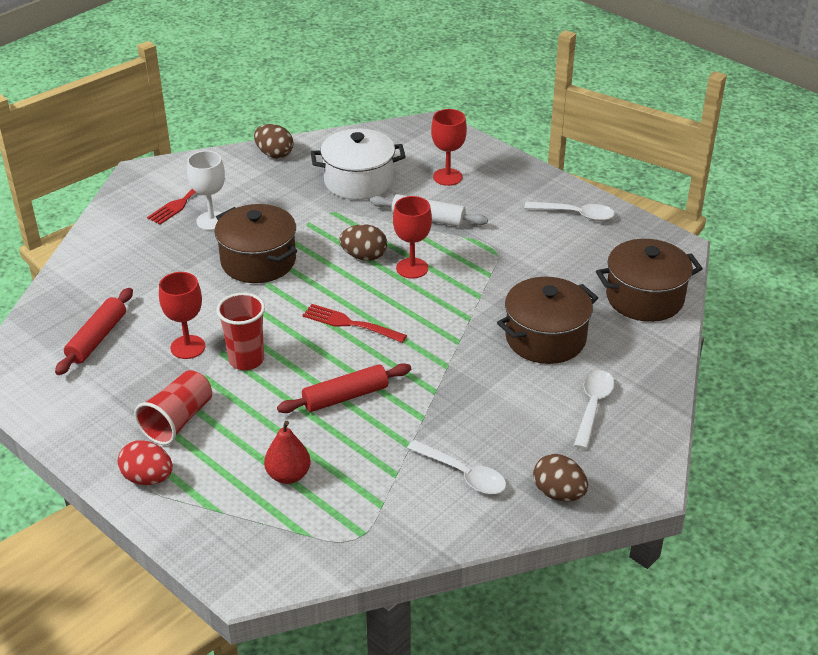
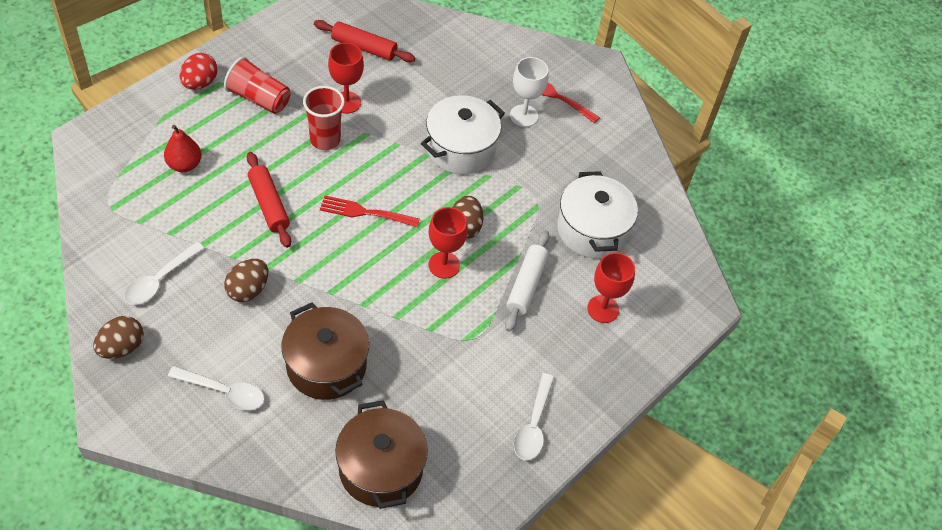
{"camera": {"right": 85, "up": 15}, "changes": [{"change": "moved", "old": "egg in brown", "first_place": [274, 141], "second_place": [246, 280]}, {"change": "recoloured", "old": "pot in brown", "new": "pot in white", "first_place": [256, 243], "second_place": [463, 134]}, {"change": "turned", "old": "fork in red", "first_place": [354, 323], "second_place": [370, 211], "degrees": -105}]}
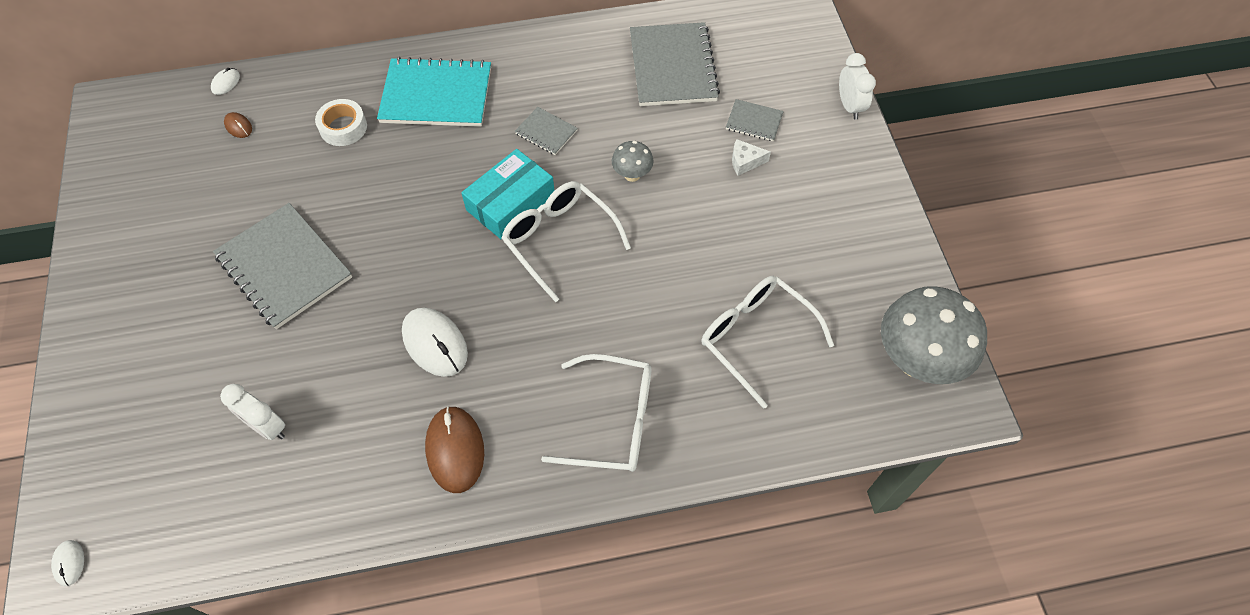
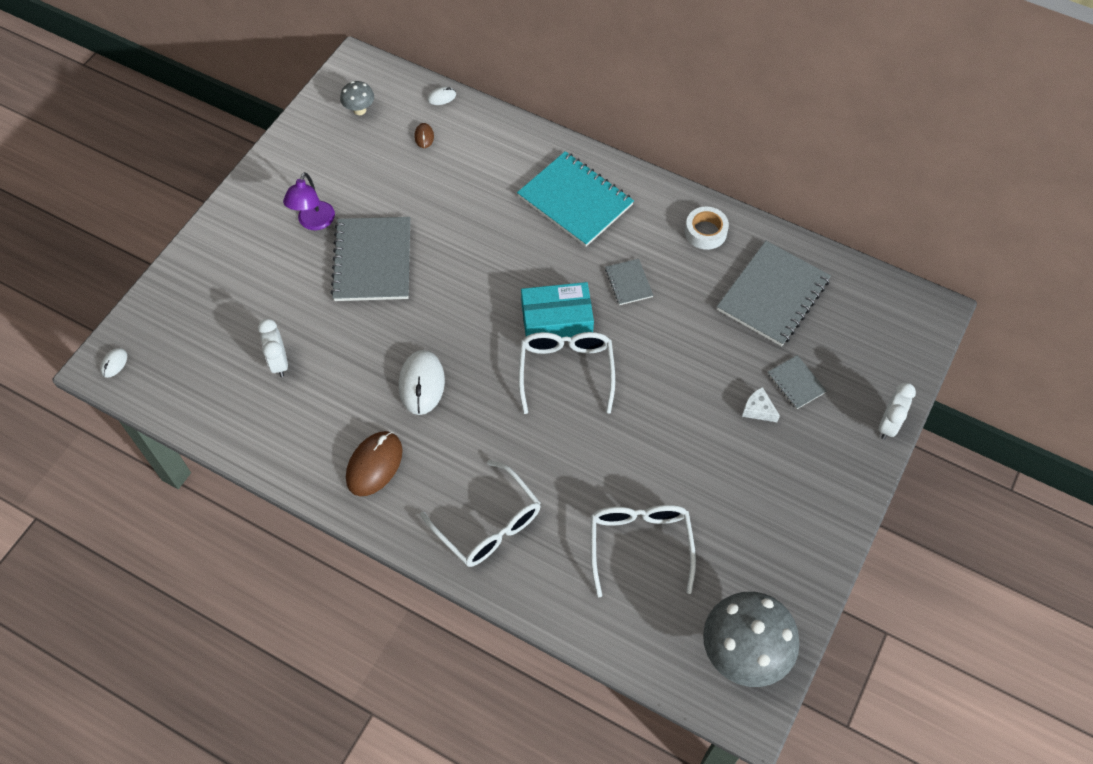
{"camera": {"right": 40, "up": 0}, "changes": [{"change": "added", "new": "lamp in purple", "second_place": [309, 201]}, {"change": "moved", "old": "tape in white", "first_place": [341, 122], "second_place": [707, 228]}, {"change": "moved", "old": "mushroom in grey", "first_place": [633, 161], "second_place": [357, 98]}]}
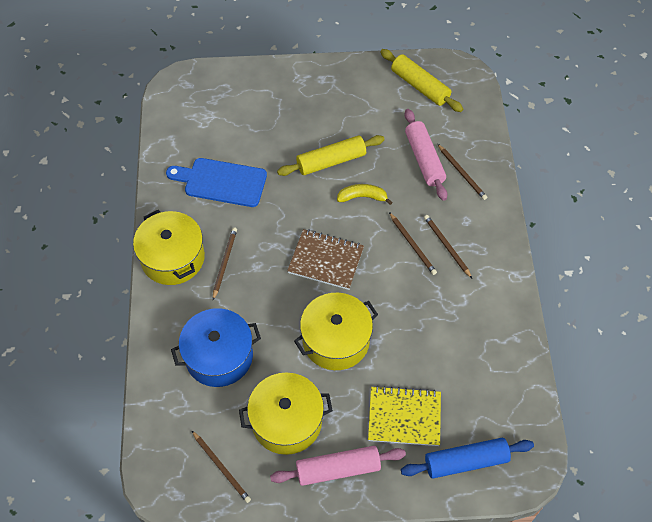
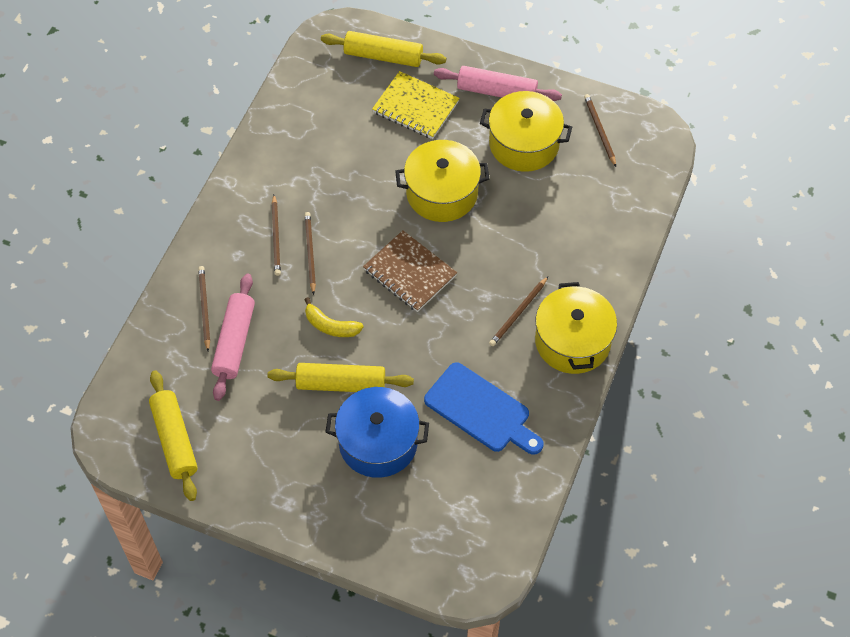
{"camera": {"right": -155, "up": 0}, "changes": [{"change": "moved", "old": "pot in blue", "first_place": [216, 347], "second_place": [377, 432]}, {"change": "recoloured", "old": "rolling pin in blue", "new": "rolling pin in yellow", "first_place": [467, 458], "second_place": [384, 49]}]}
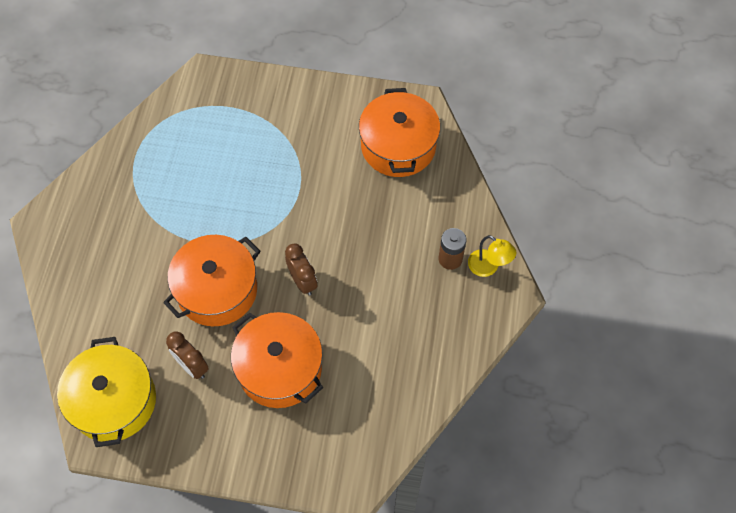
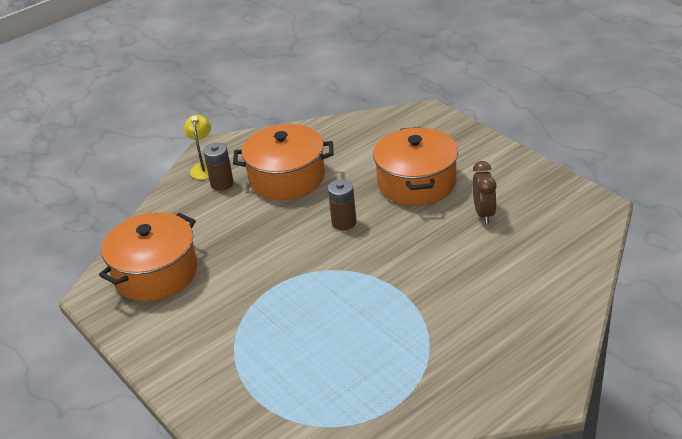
{"camera": {"right": -135, "up": -25}, "changes": [{"change": "removed", "old": "pot in yellow", "first_place": [106, 392]}, {"change": "moved", "old": "pot in orange", "first_place": [211, 280], "second_place": [283, 162]}, {"change": "replaced", "old": "clock in brown", "new": "battery in brown", "first_place": [301, 269], "second_place": [342, 204]}]}
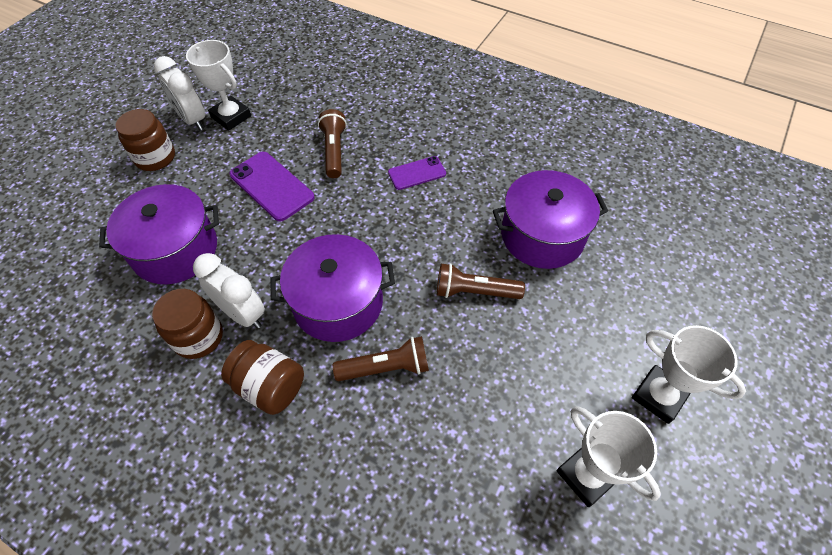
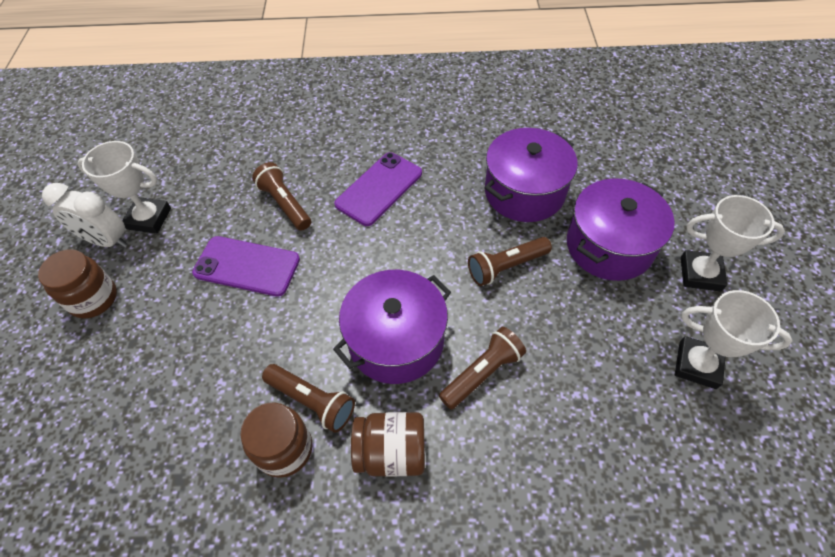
{"camera": {"right": -30, "up": 0}, "changes": [{"change": "moved", "old": "pot in purple", "first_place": [159, 234], "second_place": [621, 229]}, {"change": "replaced", "old": "clock in white", "new": "flashlight in brown", "first_place": [229, 291], "second_place": [308, 398]}, {"change": "resized", "old": "phone in purple", "first_place": [417, 173], "second_place": [378, 189], "factor": 1.6}]}
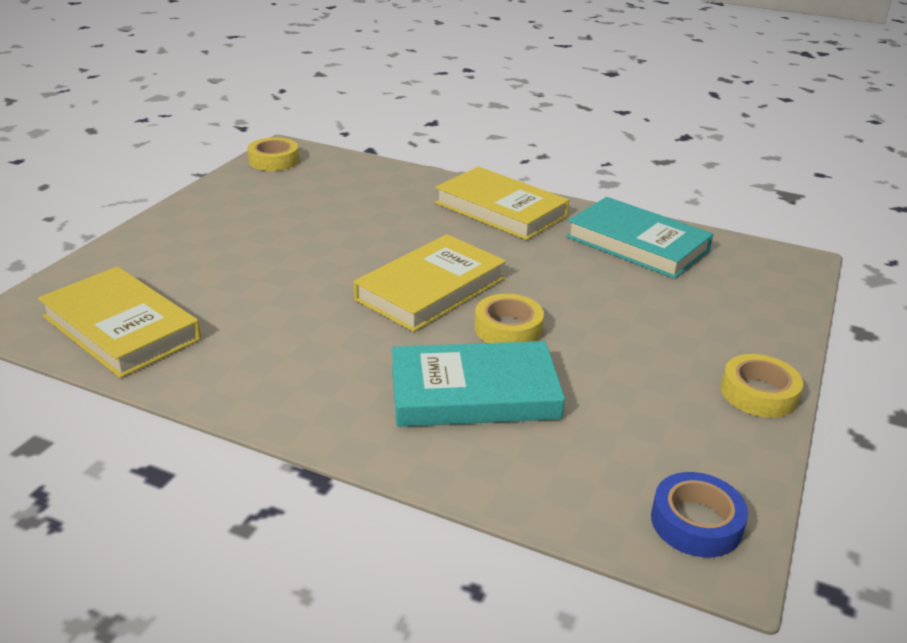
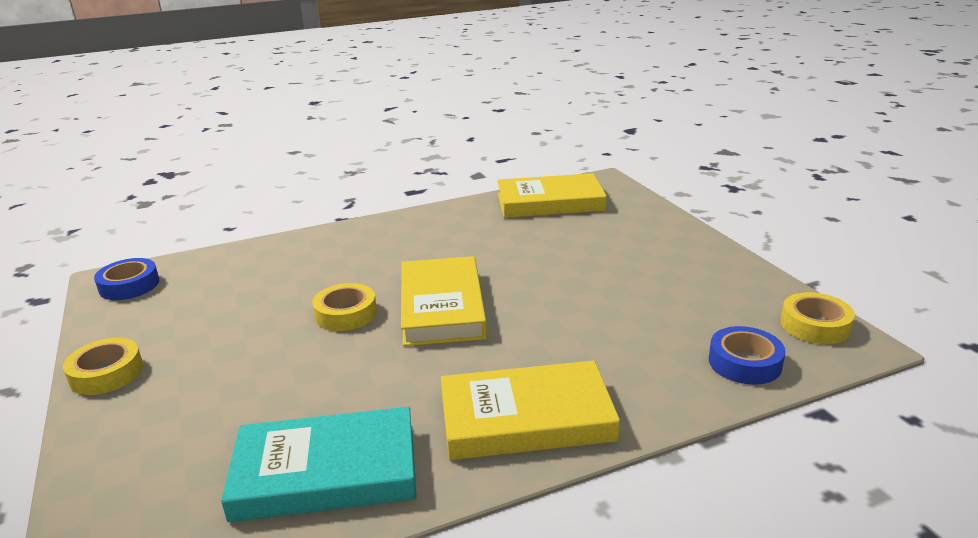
{"camera": {"right": 135, "up": -5}, "changes": [{"change": "removed", "old": "book in turquoise", "first_place": [478, 384]}, {"change": "added", "new": "tape in blue", "second_place": [747, 355]}]}
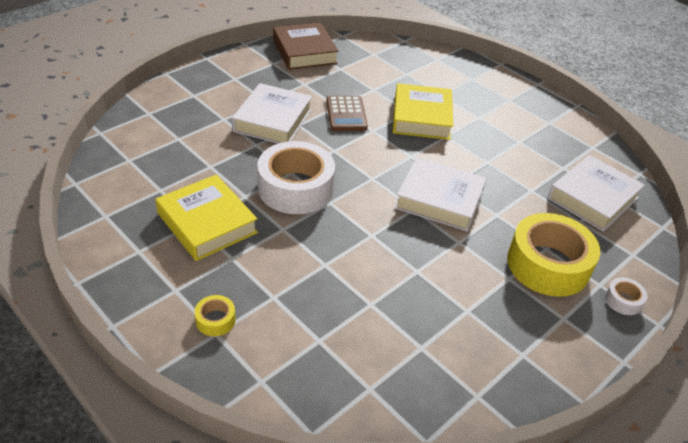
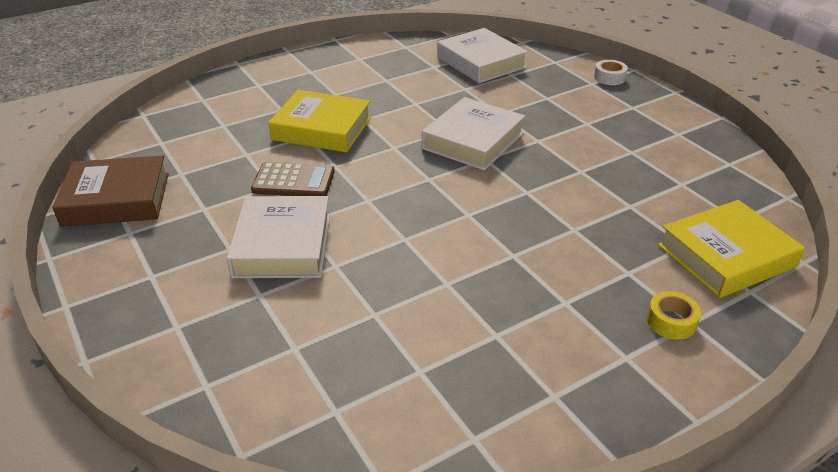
{"camera": {"right": -75, "up": -5}, "changes": [{"change": "removed", "old": "tape in white", "first_place": [296, 177]}, {"change": "removed", "old": "tape in yellow", "first_place": [553, 255]}, {"change": "moved", "old": "book in yellow", "first_place": [206, 218], "second_place": [731, 249]}, {"change": "turned", "old": "book in white", "first_place": [272, 113], "second_place": [278, 237], "degrees": 60}]}
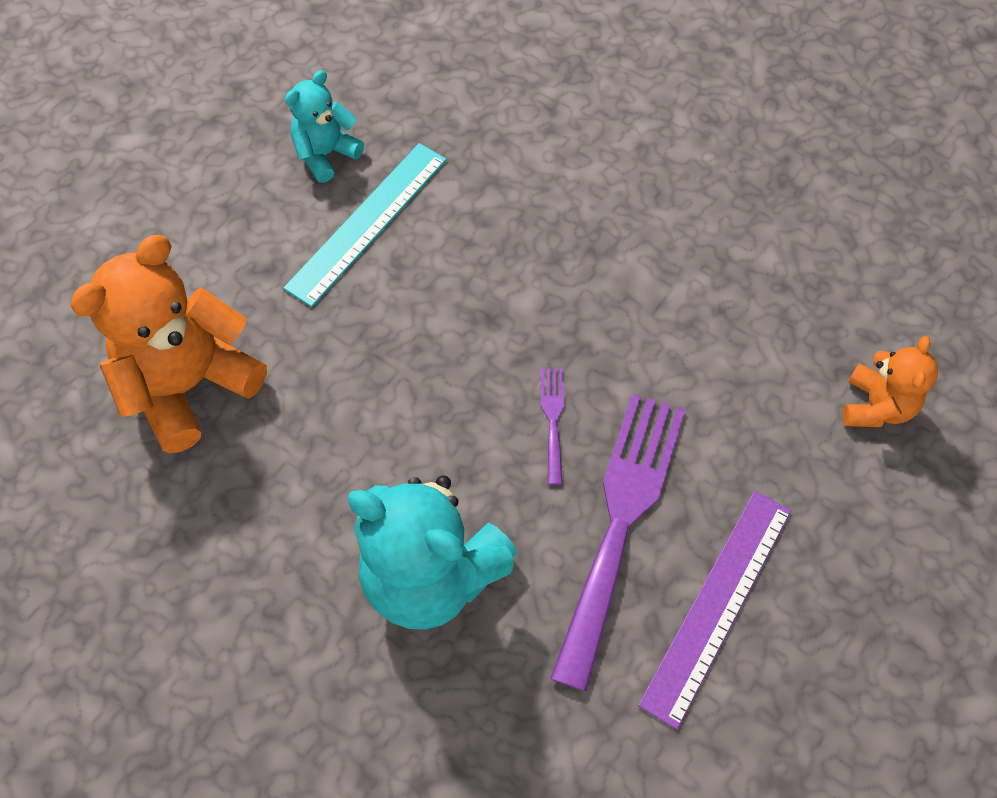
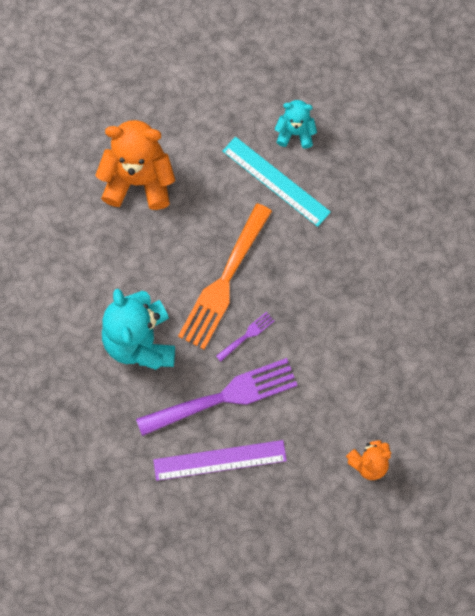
{"camera": {"right": 50, "up": 10}, "changes": [{"change": "added", "new": "fork in orange", "second_place": [225, 276]}, {"change": "turned", "old": "ruler in turquoise", "first_place": [365, 225], "second_place": [277, 182], "degrees": 45}]}
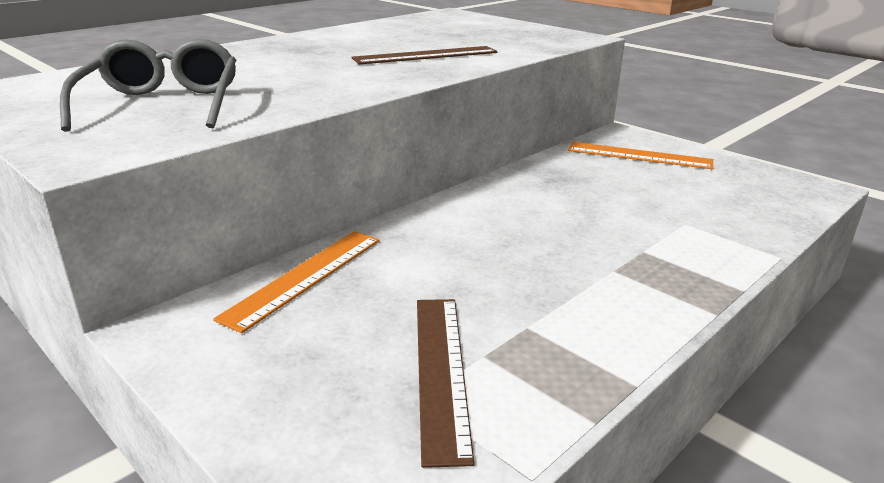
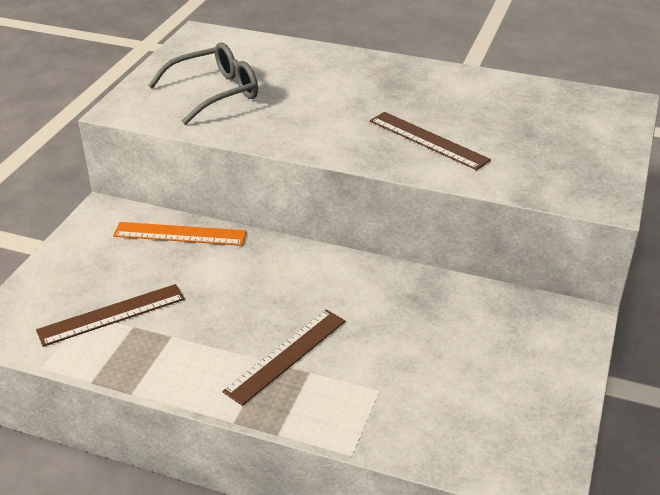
{"camera": {"right": 65, "up": 10}, "changes": [{"change": "removed", "old": "ruler in orange", "first_place": [640, 155]}, {"change": "added", "new": "ruler in brown", "second_place": [283, 358]}]}
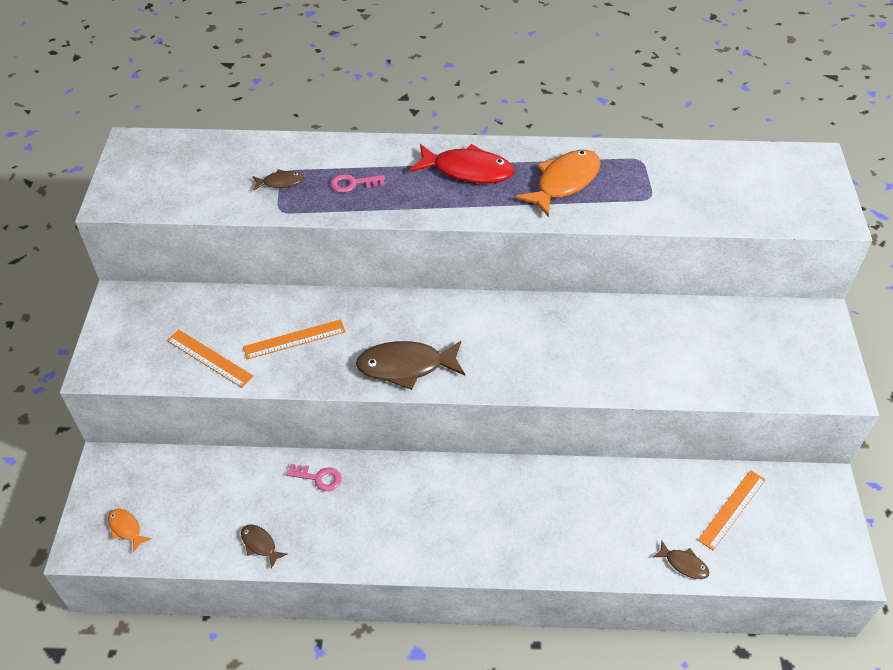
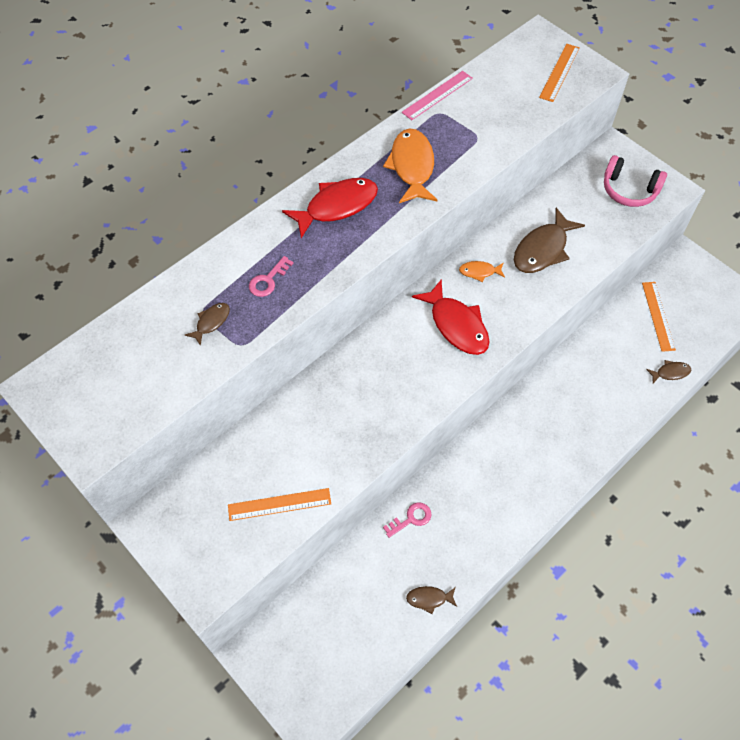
{"camera": {"right": -45, "up": 10}, "changes": [{"change": "added", "new": "ruler in pink", "second_place": [437, 95]}, {"change": "added", "new": "fish in red", "second_place": [451, 317]}, {"change": "added", "new": "headphones in pink", "second_place": [635, 181]}, {"change": "moved", "old": "fish in orange", "first_place": [130, 531], "second_place": [482, 271]}, {"change": "moved", "old": "ruler in orange", "first_place": [294, 339], "second_place": [559, 73]}, {"change": "moved", "old": "fish in brown", "first_place": [410, 365], "second_place": [549, 240]}]}
